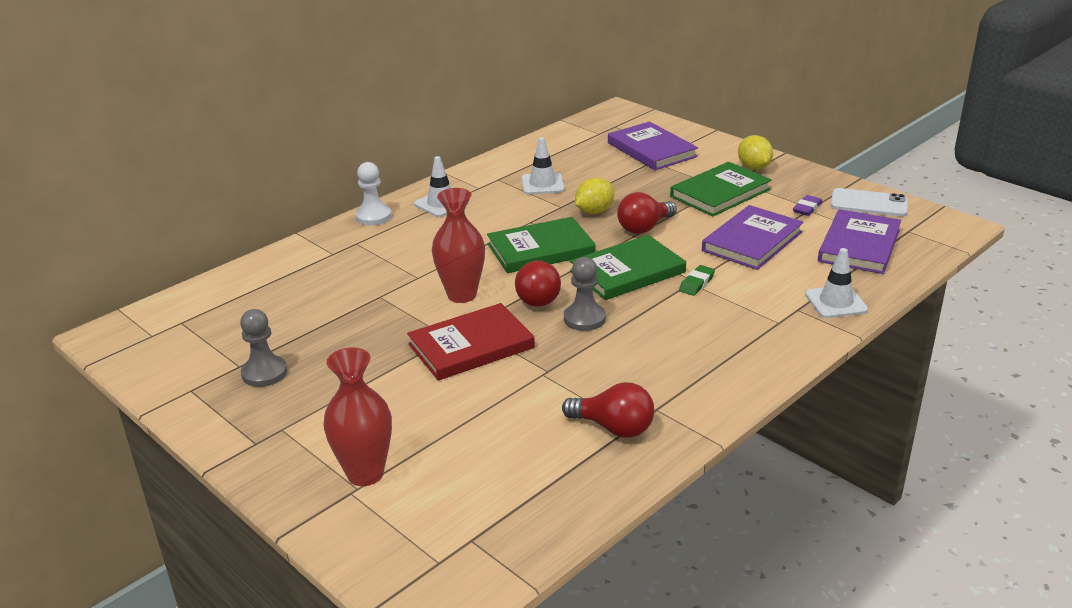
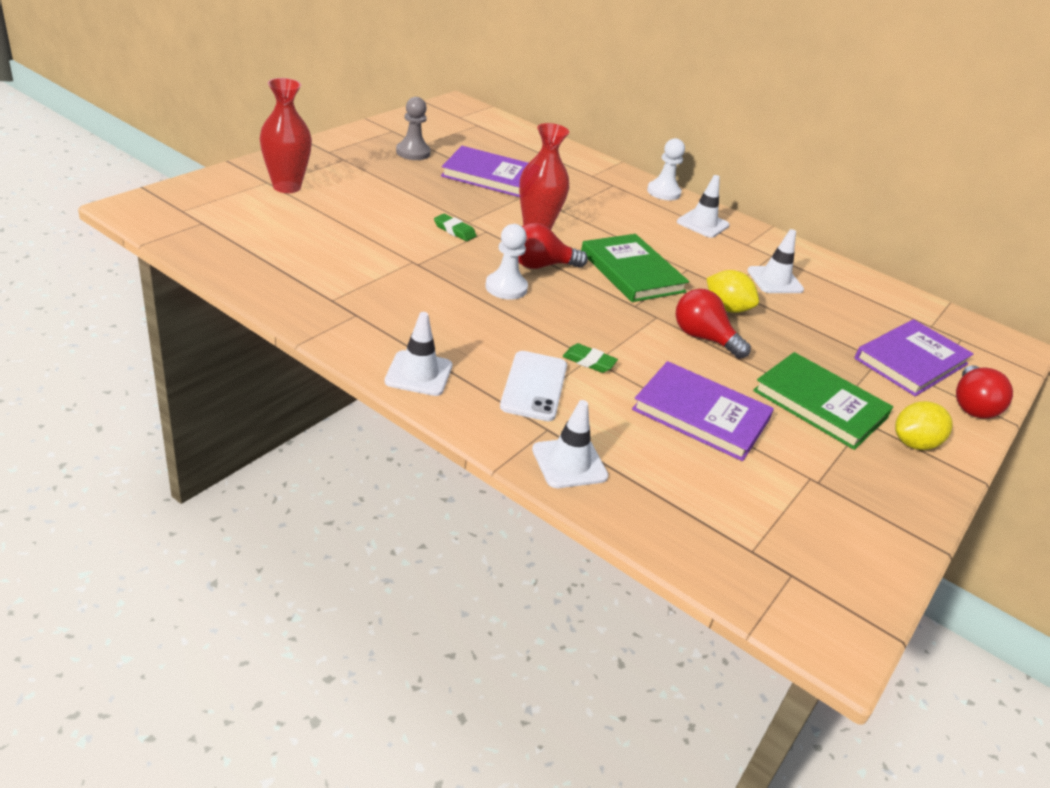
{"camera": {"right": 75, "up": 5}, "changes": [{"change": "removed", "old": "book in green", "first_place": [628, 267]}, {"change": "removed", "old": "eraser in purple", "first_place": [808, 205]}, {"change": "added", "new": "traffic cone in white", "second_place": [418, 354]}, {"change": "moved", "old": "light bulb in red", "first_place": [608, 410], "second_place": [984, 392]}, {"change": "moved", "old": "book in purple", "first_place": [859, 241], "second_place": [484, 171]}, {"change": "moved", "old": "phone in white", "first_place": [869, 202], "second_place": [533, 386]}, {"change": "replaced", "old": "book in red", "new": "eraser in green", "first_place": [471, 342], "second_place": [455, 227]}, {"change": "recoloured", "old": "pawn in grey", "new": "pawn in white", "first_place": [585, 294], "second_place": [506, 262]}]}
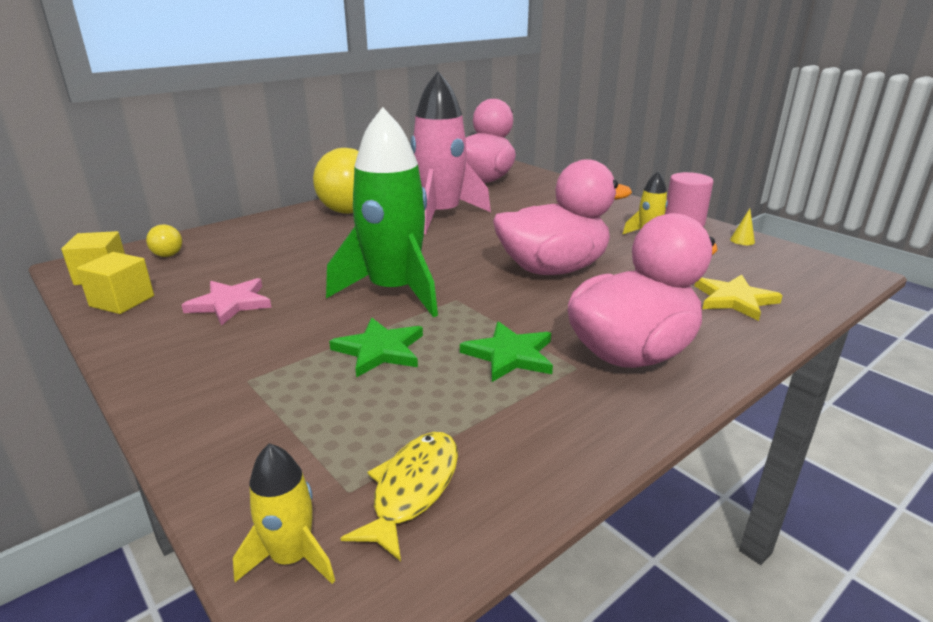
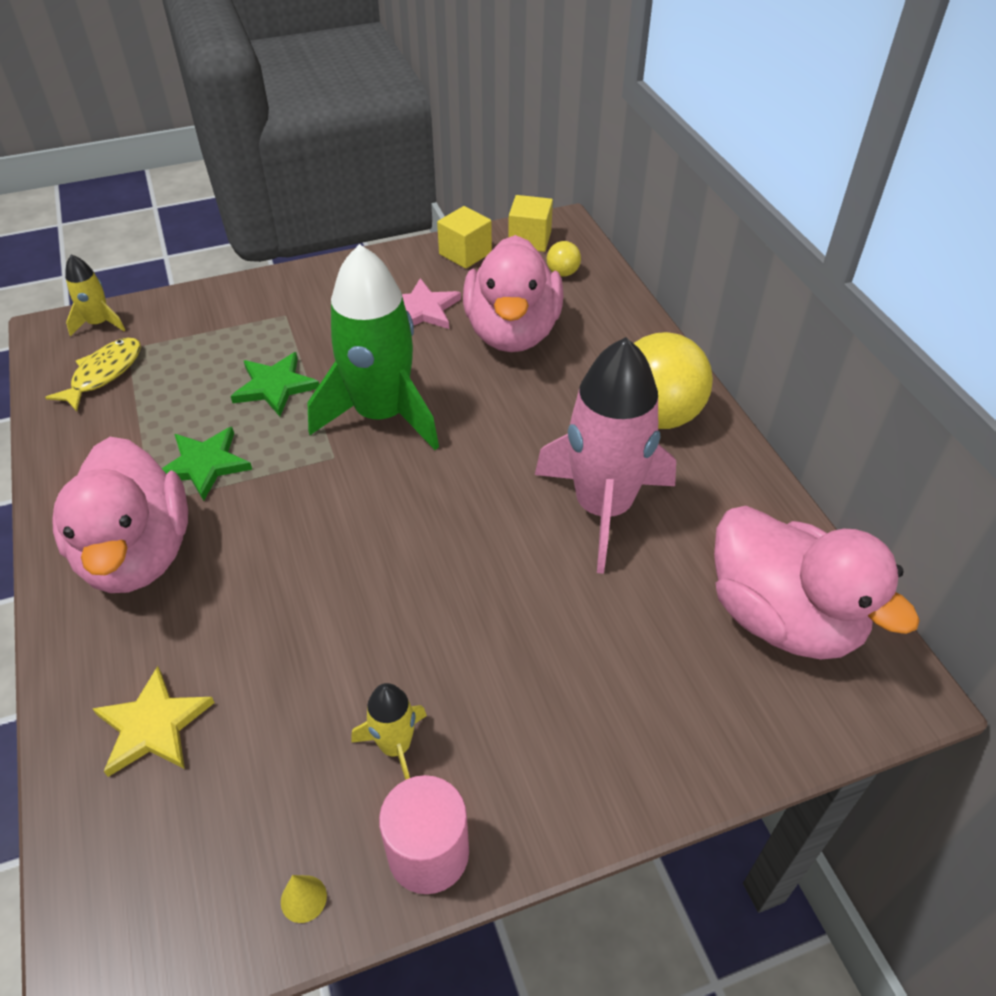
{"camera": {"right": 110, "up": 20}, "changes": [{"change": "moved", "old": "duck in pink", "first_place": [562, 217], "second_place": [513, 293]}, {"change": "turned", "old": "fish in yellow", "first_place": [399, 496], "second_place": [93, 374], "degrees": -105}]}
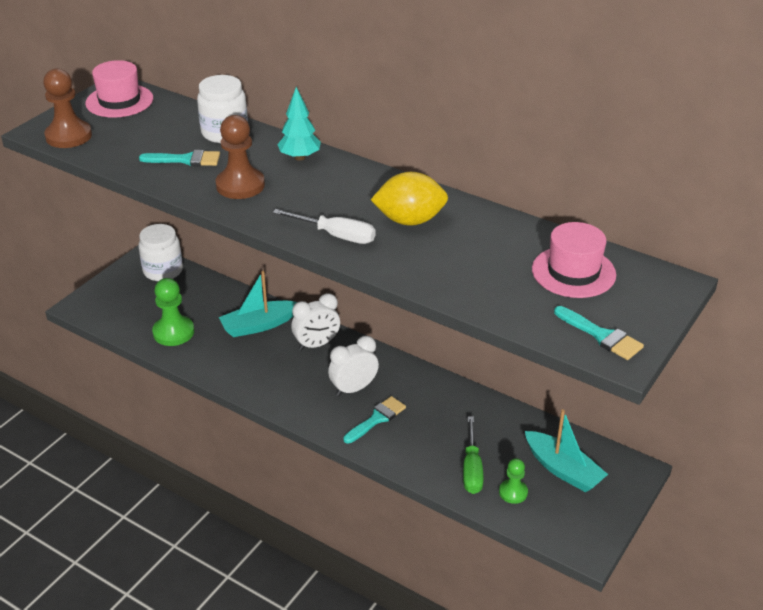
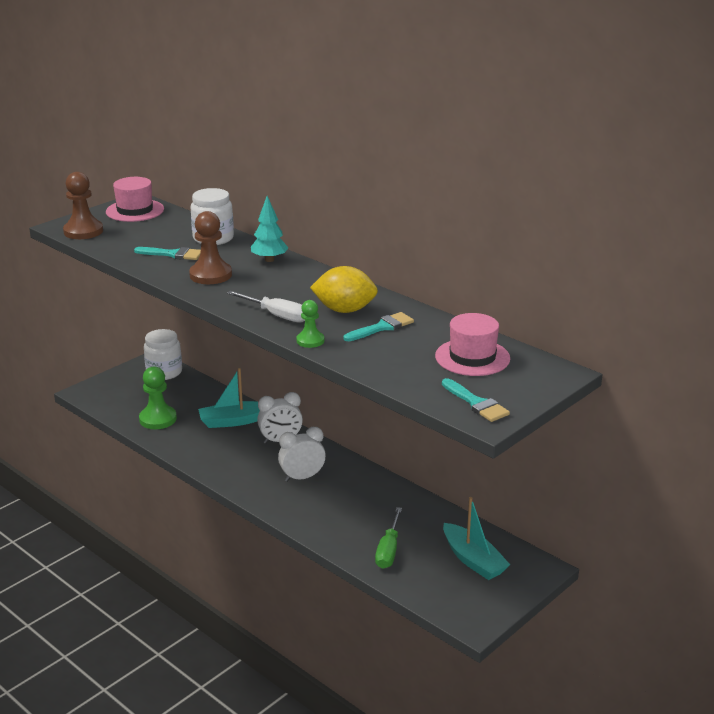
{"camera": {"right": 10, "up": -10}, "changes": [{"change": "moved", "old": "brush in turquoise", "first_place": [374, 419], "second_place": [379, 326]}, {"change": "moved", "old": "pawn in green", "first_place": [513, 481], "second_place": [310, 324]}]}
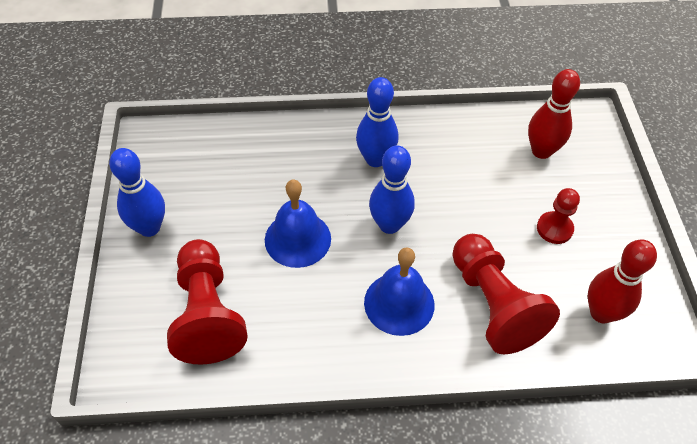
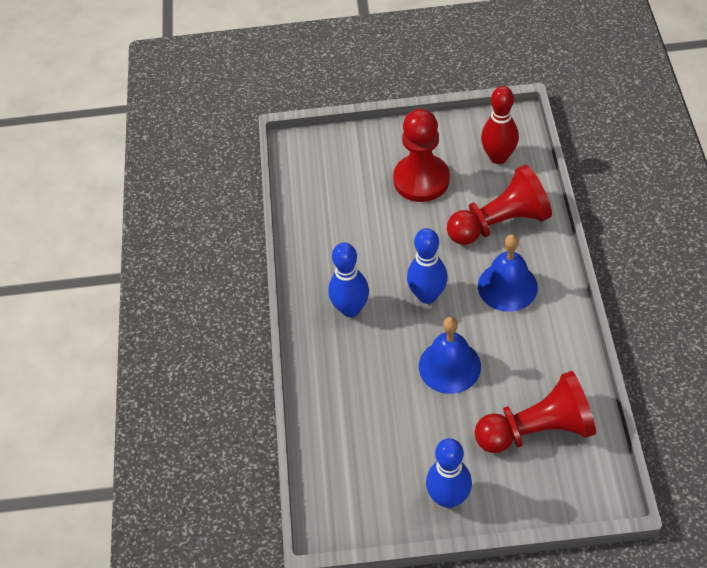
{"camera": {"right": -85, "up": 0}, "changes": [{"change": "removed", "old": "bowling pin in red", "first_place": [554, 114]}, {"change": "resized", "old": "pawn in red", "first_place": [558, 216], "second_place": [421, 155], "factor": 1.86}]}
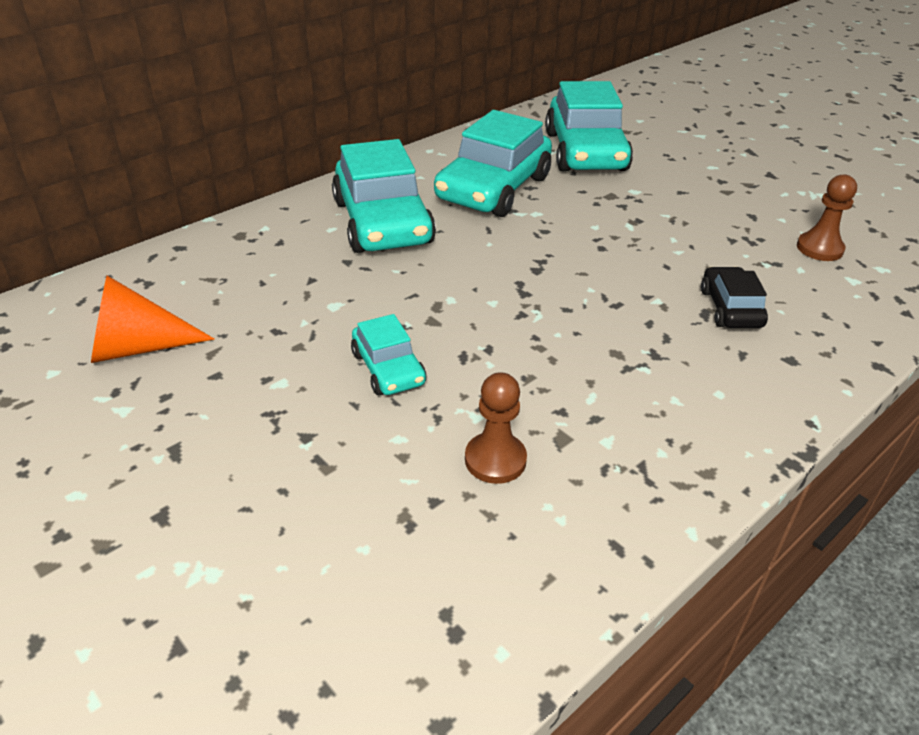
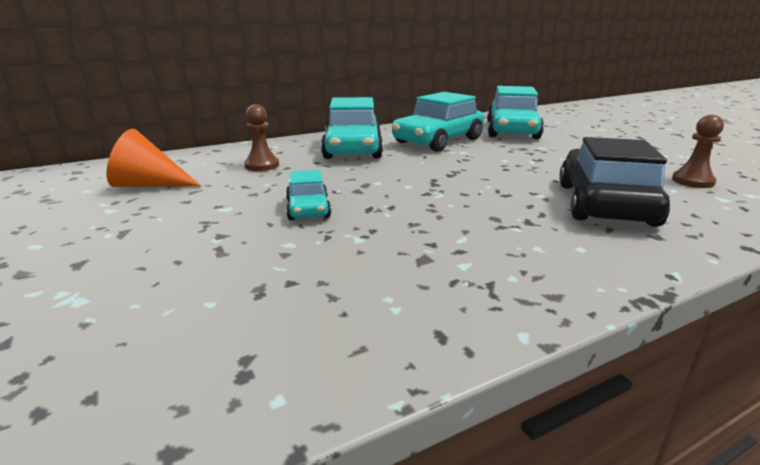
{"camera": {"right": 15, "up": -15}, "changes": [{"change": "moved", "old": "pawn in brown", "first_place": [496, 428], "second_place": [261, 137]}, {"change": "resized", "old": "car in black", "first_place": [734, 297], "second_place": [614, 182], "factor": 1.94}]}
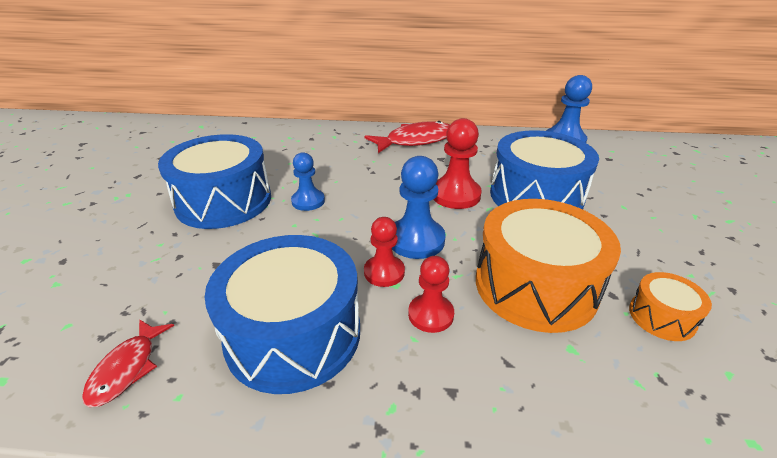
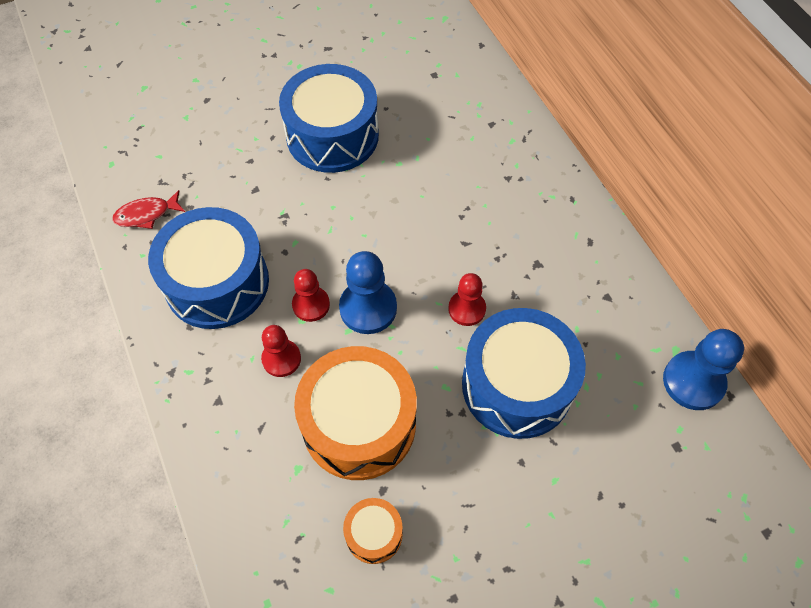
{"camera": {"right": 60, "up": 25}, "changes": [{"change": "removed", "old": "pawn in blue", "first_place": [308, 181]}, {"change": "removed", "old": "fish in red", "first_place": [407, 137]}, {"change": "resized", "old": "pawn in red", "first_place": [457, 163], "second_place": [467, 299], "factor": 0.65}]}
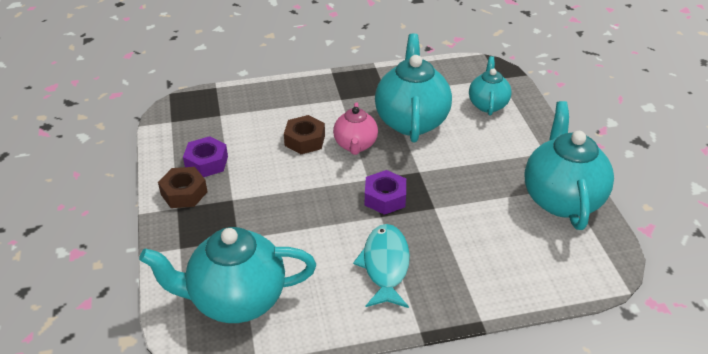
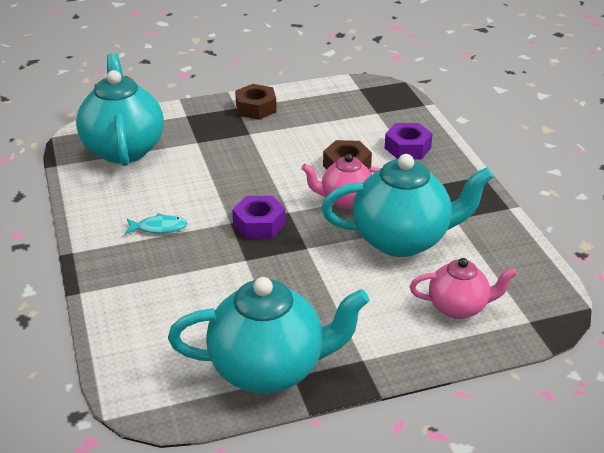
{"camera": {"right": 85, "up": -5}, "changes": [{"change": "moved", "old": "nut in purple", "first_place": [205, 156], "second_place": [409, 141]}, {"change": "recoloured", "old": "teapot in turquoise", "new": "teapot in pink", "first_place": [490, 86], "second_place": [463, 288]}, {"change": "resized", "old": "fish in turquoise", "first_place": [381, 266], "second_place": [156, 223], "factor": 0.56}]}
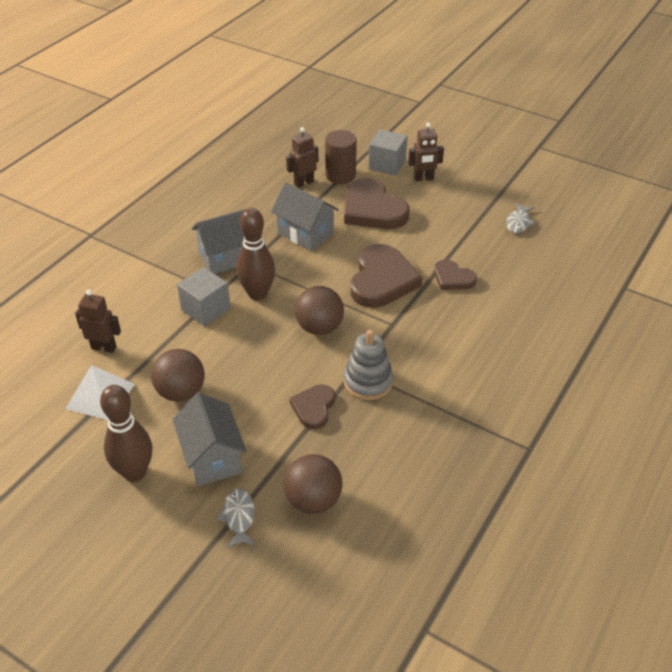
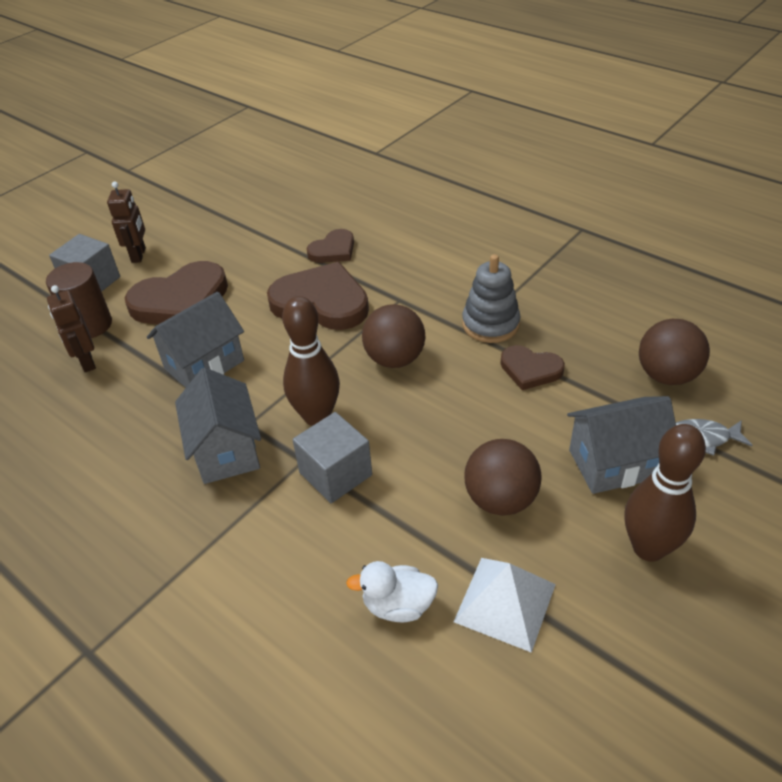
{"camera": {"right": -80, "up": 0}, "changes": [{"change": "removed", "old": "fish in grey", "first_place": [521, 218]}, {"change": "replaced", "old": "robot in brown", "new": "duck in white", "first_place": [98, 321], "second_place": [392, 591]}]}
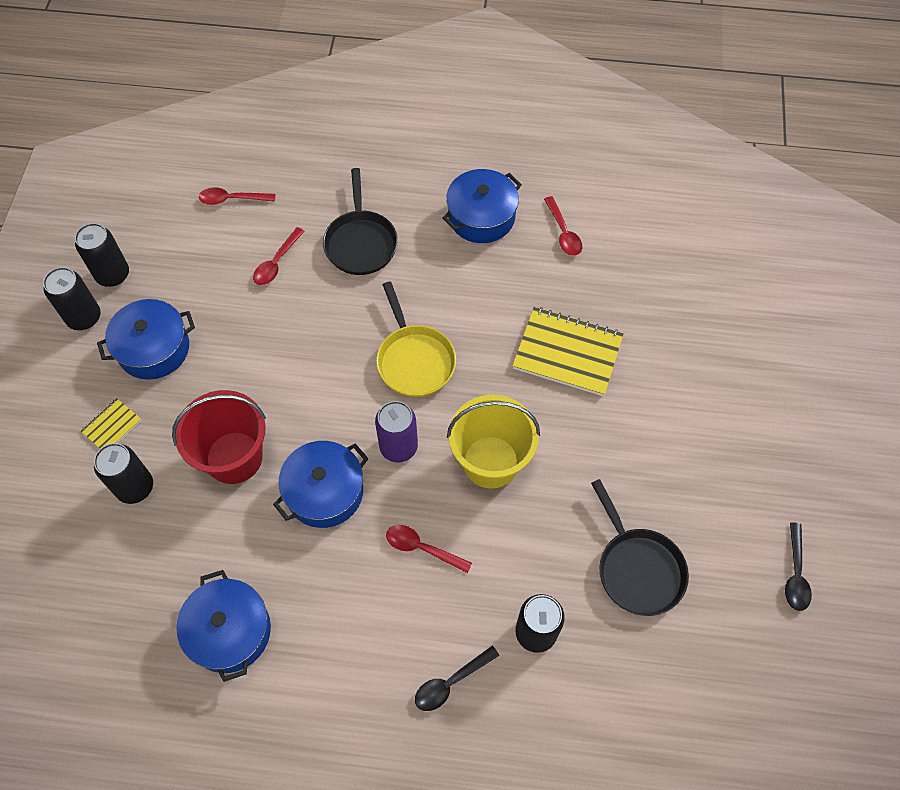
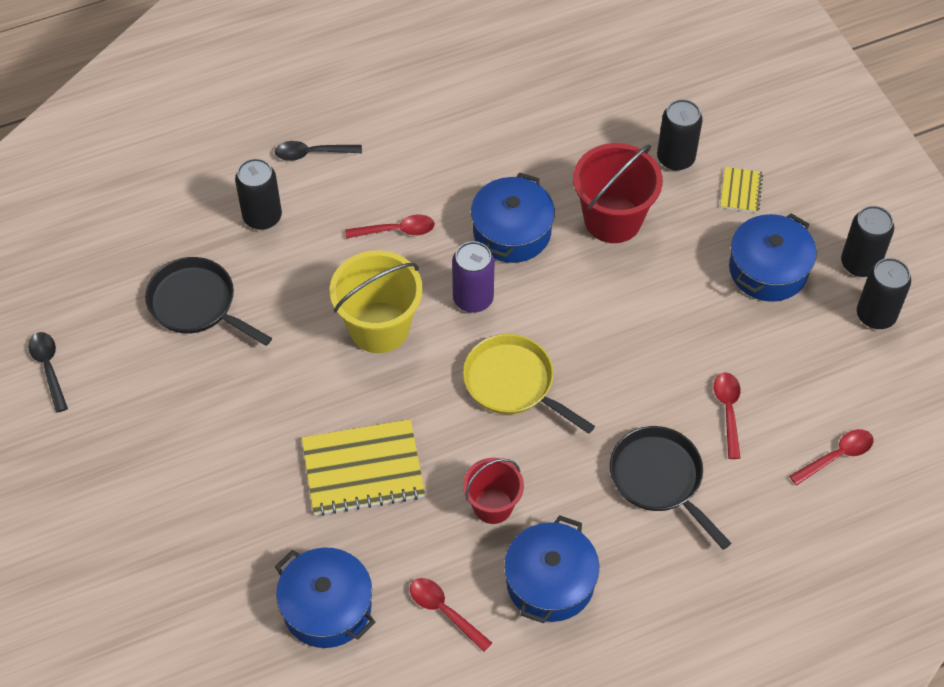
{"camera": {"right": 150, "up": -5}, "changes": [{"change": "added", "new": "bucket in red", "second_place": [493, 491]}, {"change": "moved", "old": "pot in blue", "first_place": [223, 626], "second_place": [325, 597]}, {"change": "turned", "old": "spoon in black", "first_place": [457, 678], "second_place": [318, 151], "degrees": -120}]}
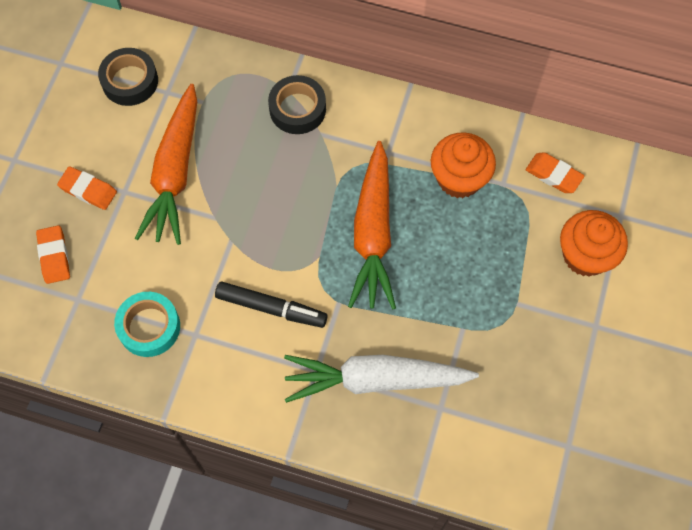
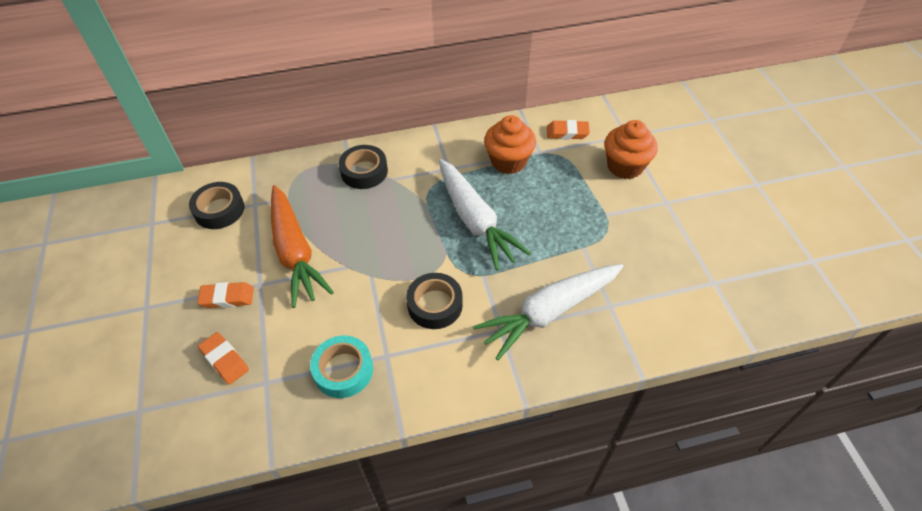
{"camera": {"right": -30, "up": -15}, "changes": [{"change": "replaced", "old": "marker in black", "new": "tape in black", "first_place": [271, 305], "second_place": [434, 301]}, {"change": "recoloured", "old": "carrot in orange", "new": "carrot in white", "first_place": [372, 225], "second_place": [485, 214]}]}
